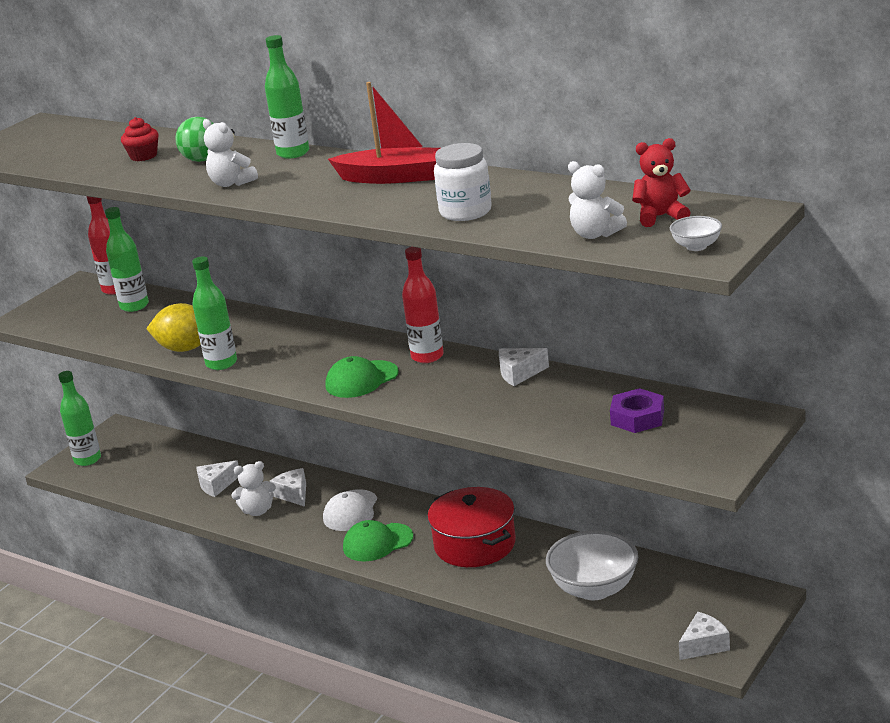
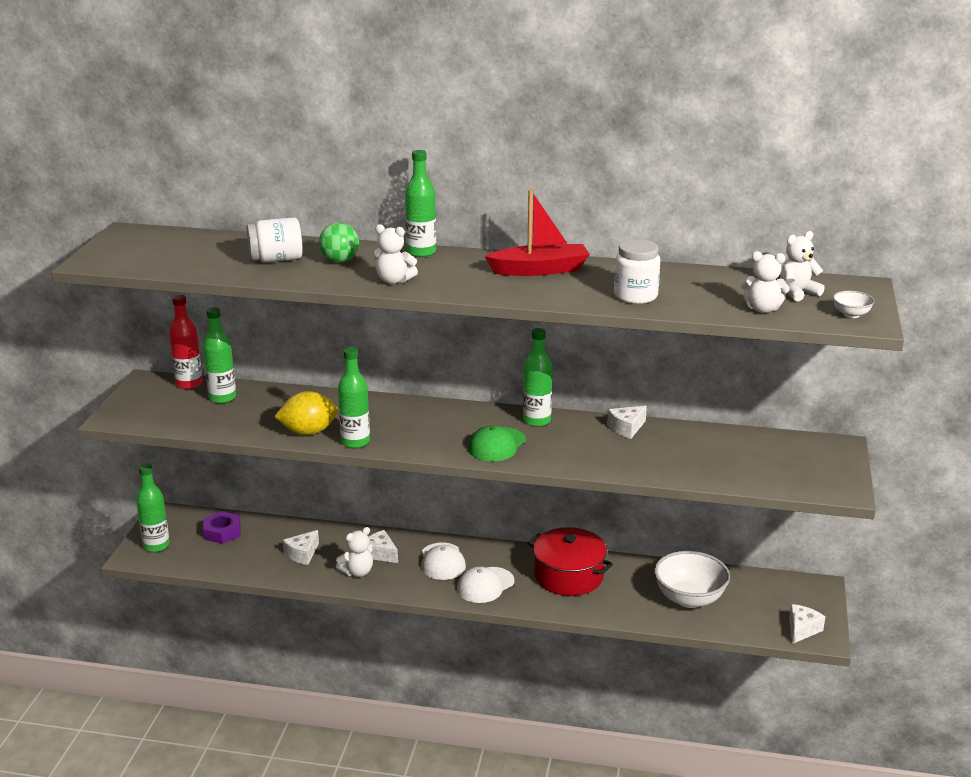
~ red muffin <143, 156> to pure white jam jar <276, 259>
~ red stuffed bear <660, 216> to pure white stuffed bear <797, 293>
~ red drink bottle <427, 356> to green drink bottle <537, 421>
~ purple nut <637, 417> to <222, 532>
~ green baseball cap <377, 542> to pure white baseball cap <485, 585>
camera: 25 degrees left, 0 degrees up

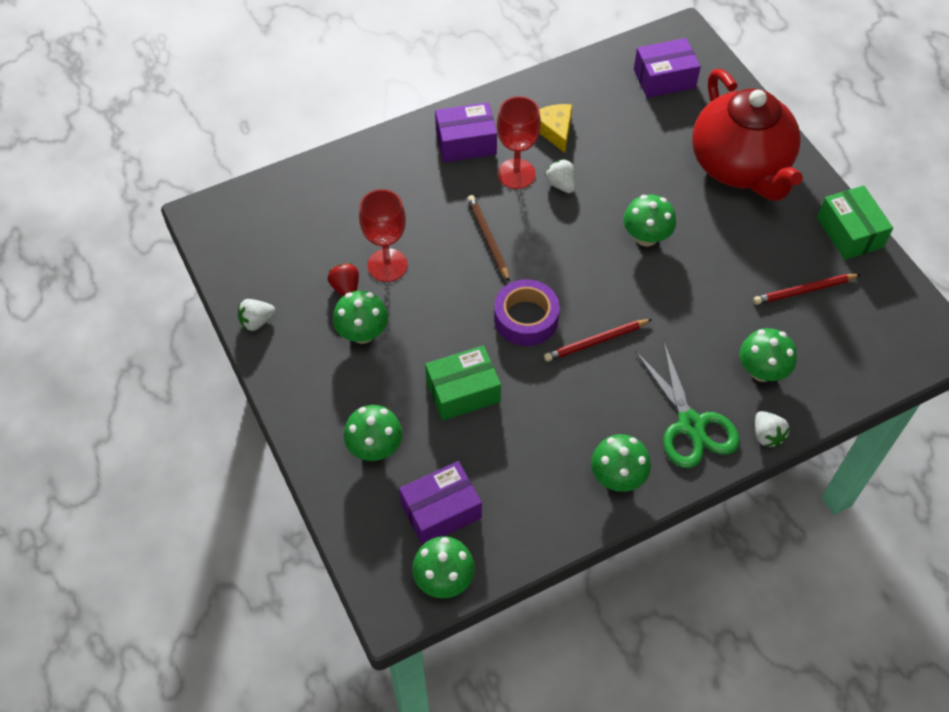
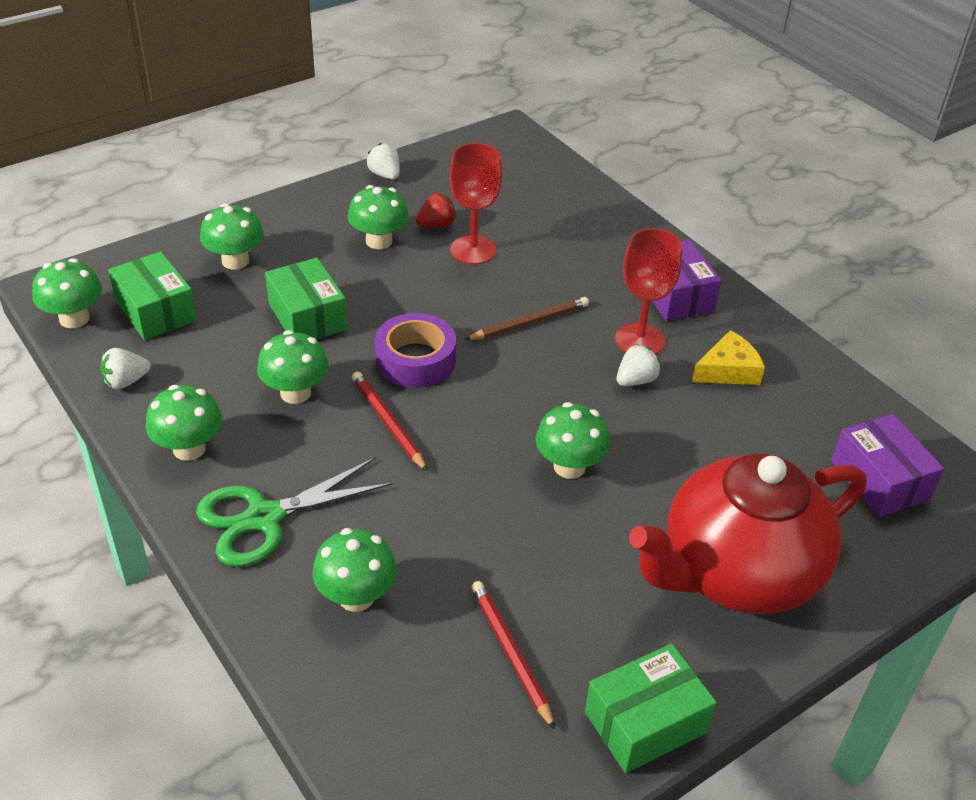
~ pure white toy strawberry <767, 435> to <126, 381>
~ purple box <441, 511> to green box <156, 311>
+ green toadstool <295, 393>
camera: 80 degrees right, 15 degrees down

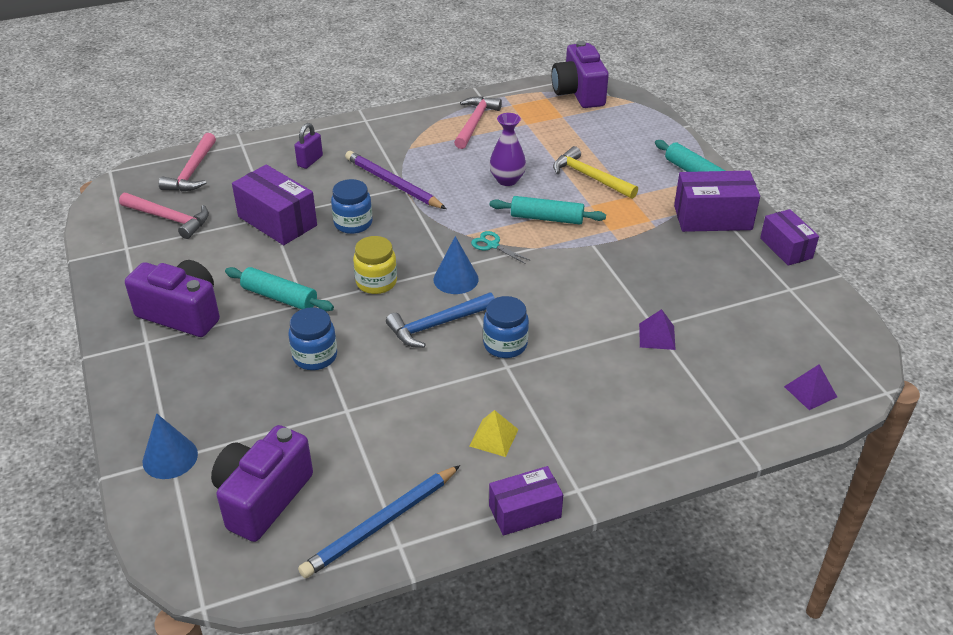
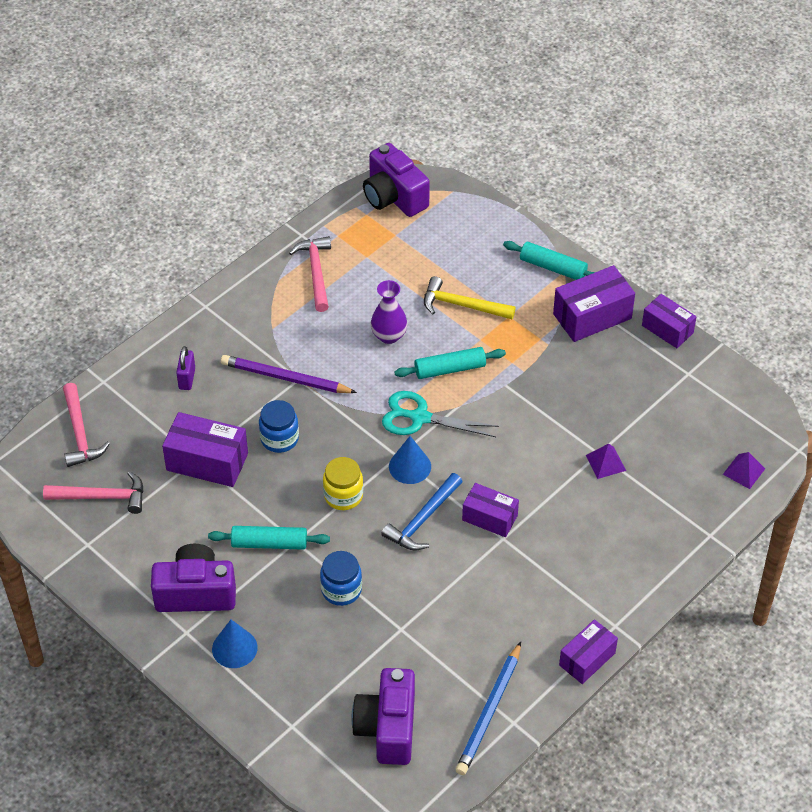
~ aqua scissors <492, 245> = <420, 417> x1.85
~ blue jam jar <505, 345> to purple box <490, 518>
- golden solid pyramid <493, 437>
~ blue cone <170, 457> to <234, 648>
camera: 25 degrees left, 10 degrees up

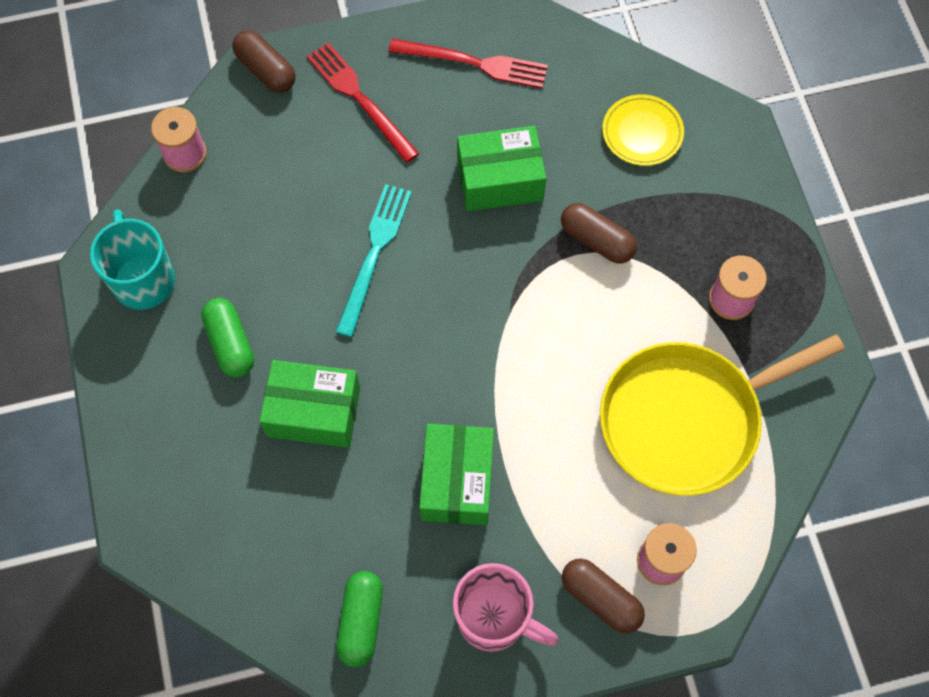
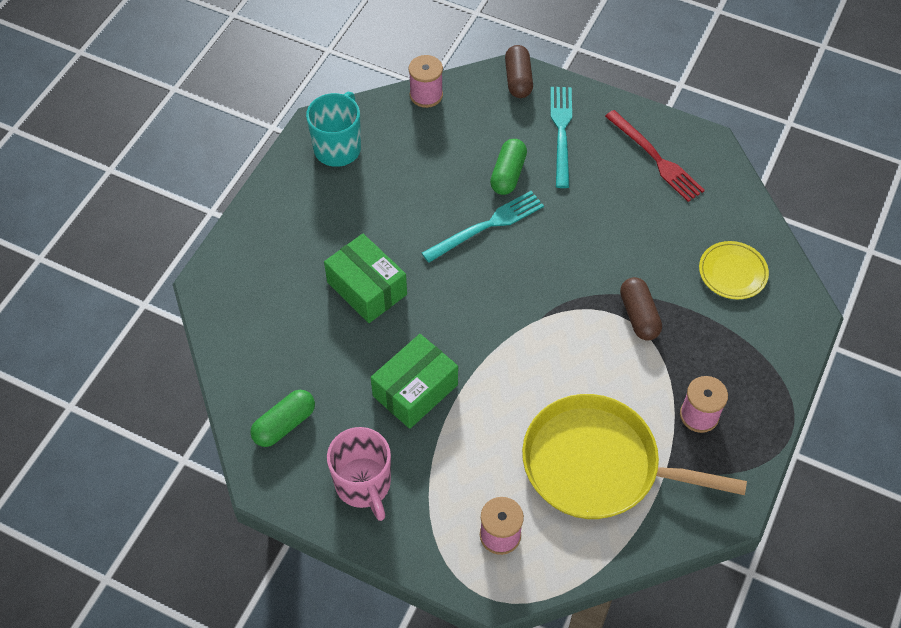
~ red fork <360, 99> to aqua fork <561, 132>
- green box <500, 180>
~ green pill shape <230, 343> to <508, 174>
- russet pill shape <600, 598>
camera: 40 degrees right, 10 degrees down

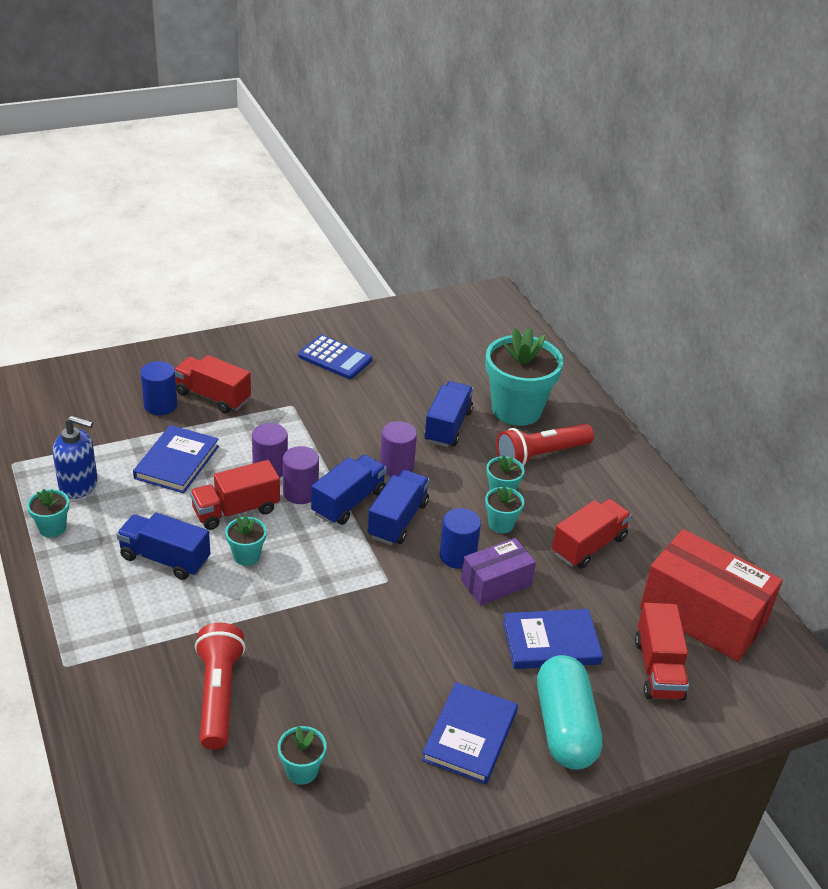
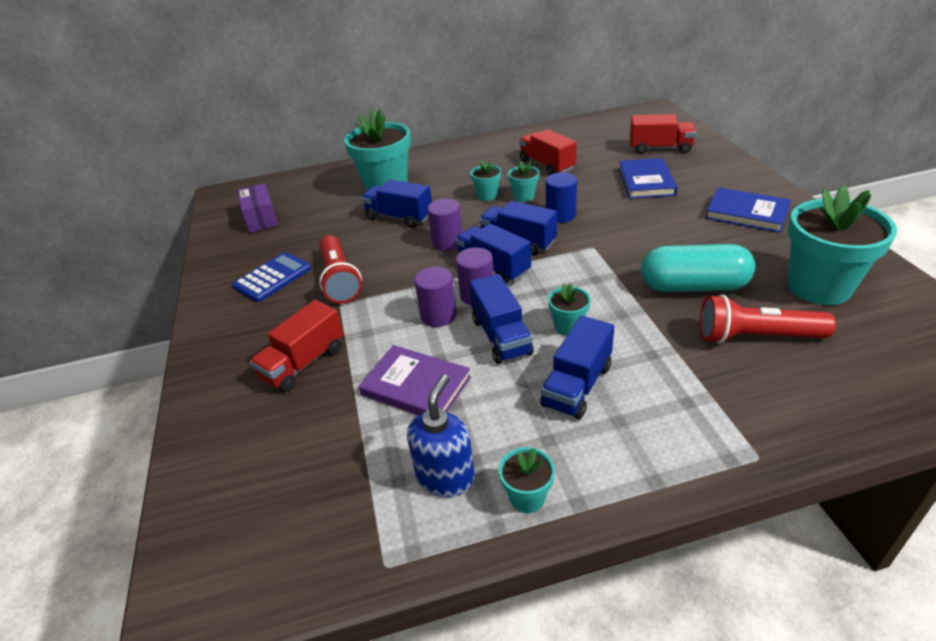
- blue solid cylinder <160, 405>
~ red flashlight <540, 455> to <339, 280>
~ blue book <177, 462> to purple book <416, 386>
~ red toy truck <236, 510> to blue toy truck <501, 336>
- red box <703, 615>
~ purple box <496, 583> to <261, 218>
~ aqua pill shape <564, 727> to <693, 286>
~ aqua potted plant <302, 771> = <819, 287> x2.18
camera: 75 degrees left, 0 degrees up

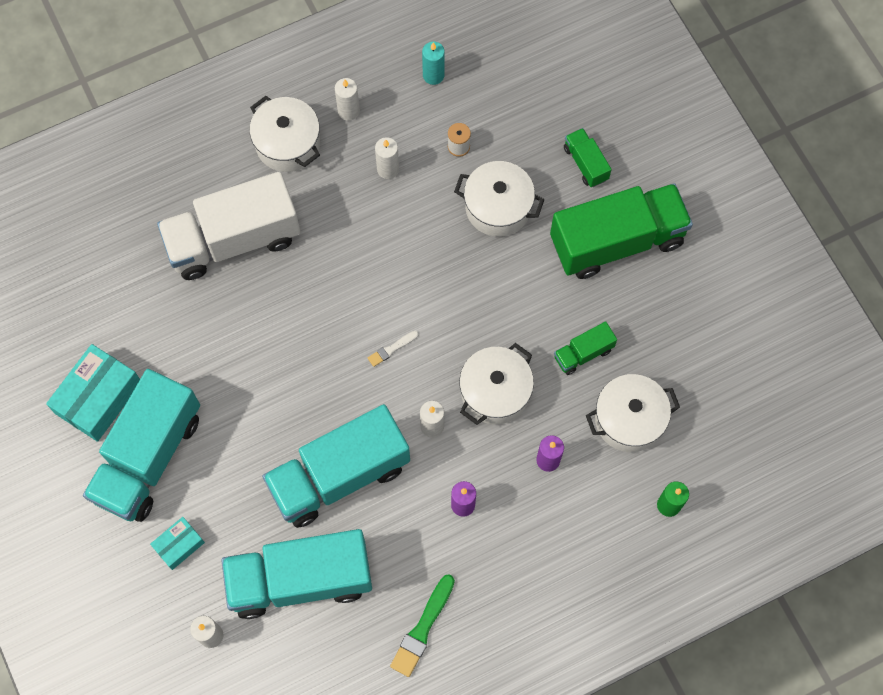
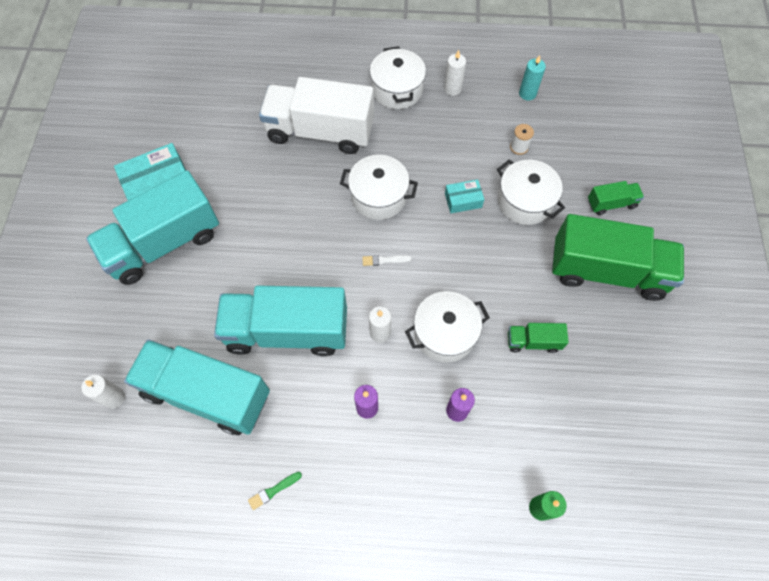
~ green toy truck <585, 163> = <611, 203> 75 degrees clockwise
- pure white candle <388, 169>
~ pure white cooking pot <629, 419> to <379, 197>
~ aqua box <179, 545> to <463, 200>
~ green paintbrush <423, 628> = <273, 491> x0.56
camera: 30 degrees right, 5 degrees down

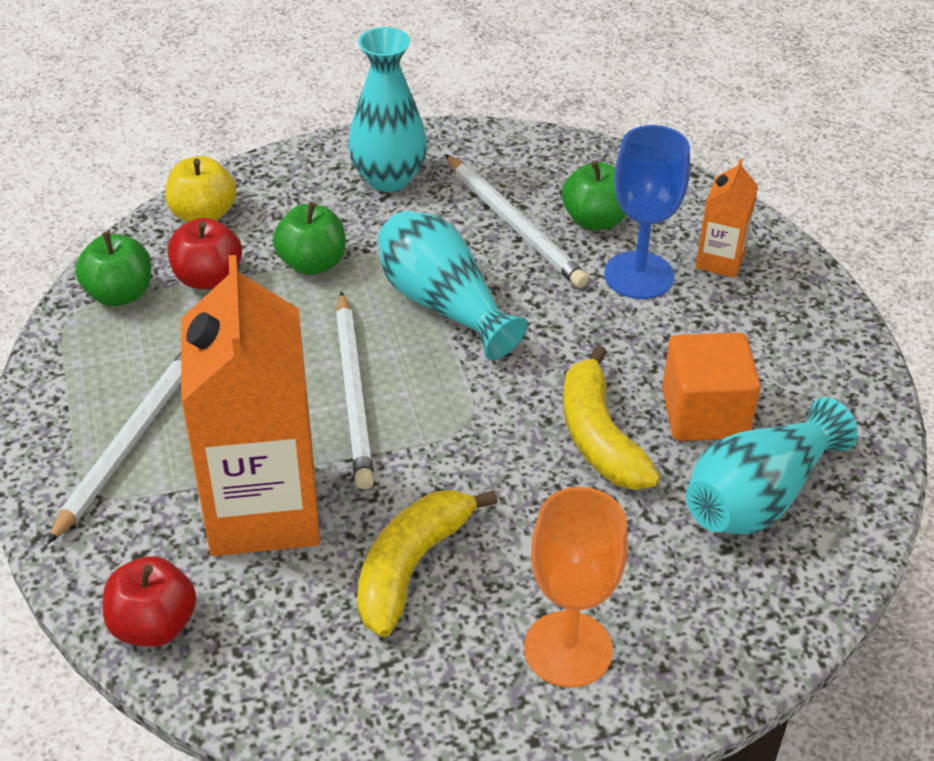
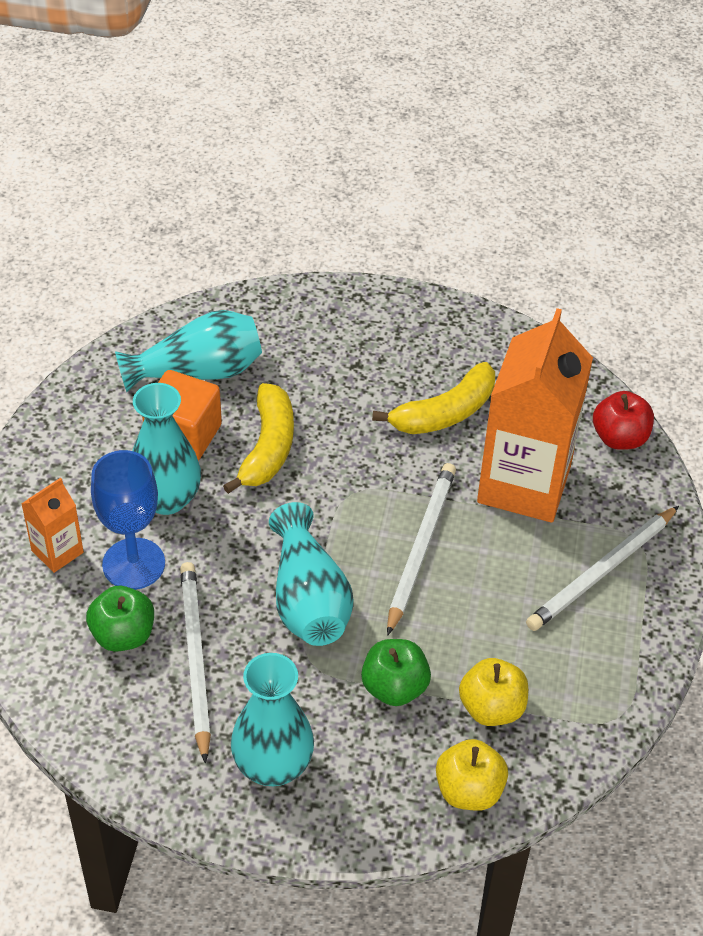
~ red apple <208, 278> to golden apple <491, 708>
- green apple <120, 294>
- orange goblet <568, 649>
+ aqua flower vase <166, 499>
camera: 155 degrees left, 5 degrees up

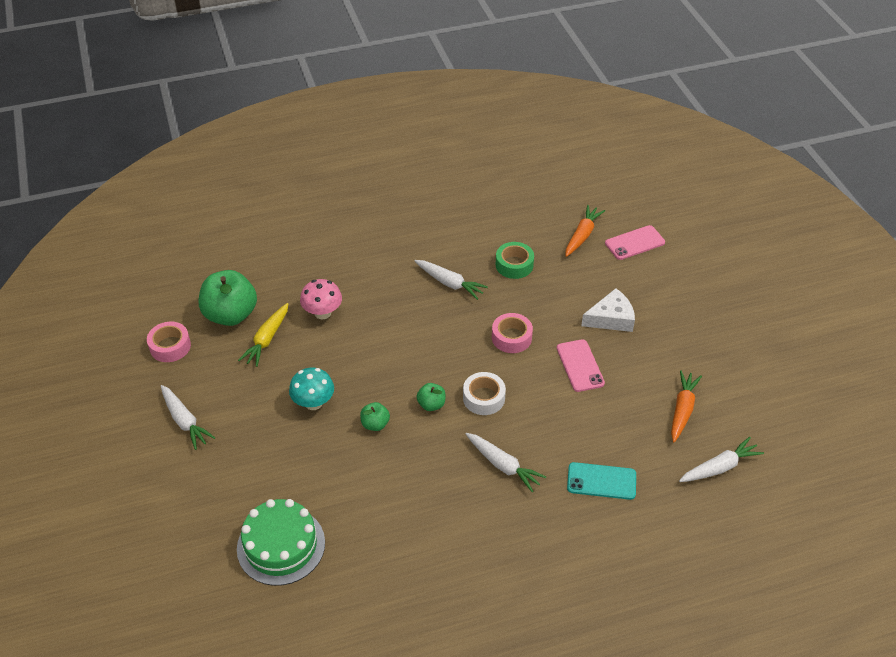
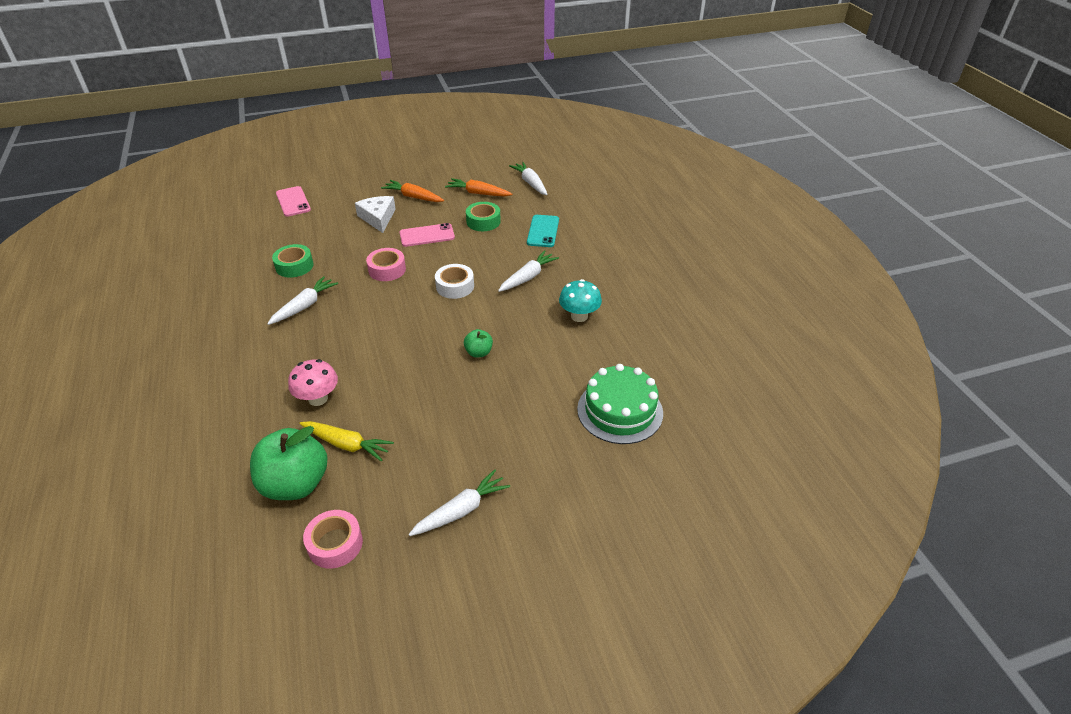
~ orange root vegetable <582, 235> to <413, 197>
~ aqua toadstool <313, 403> to <579, 316>
- green apple <431, 404>
+ green sticky tape <483, 221>
camera: 90 degrees left, 5 degrees down

